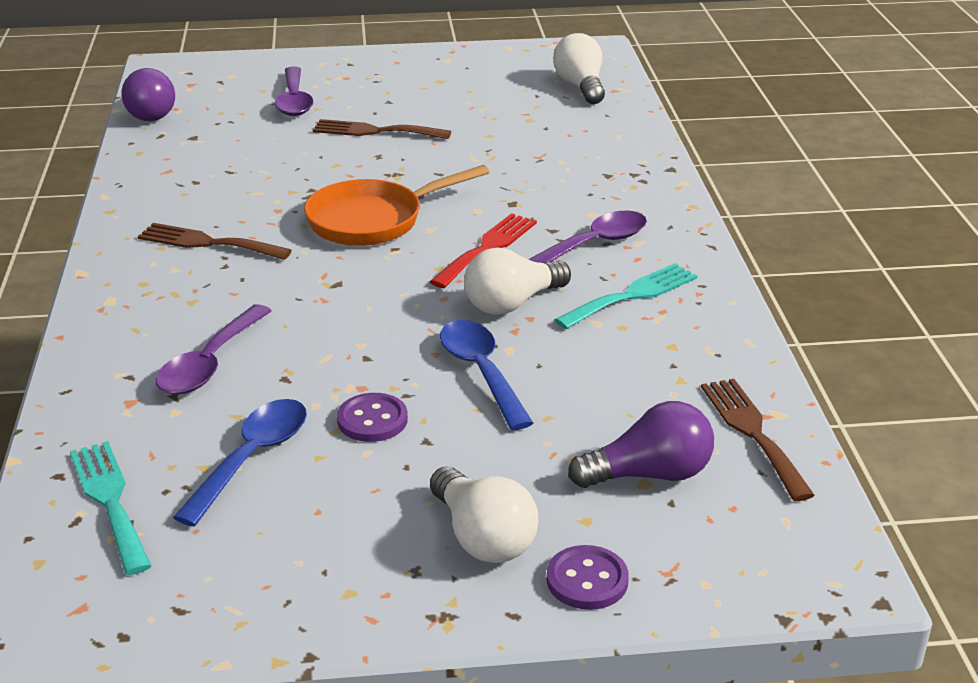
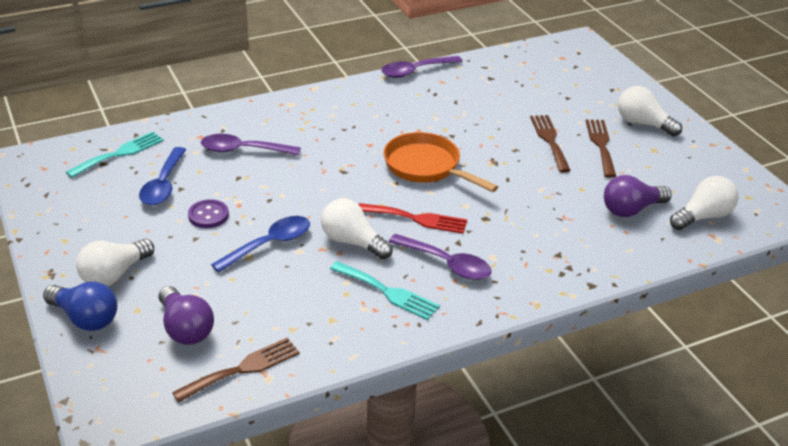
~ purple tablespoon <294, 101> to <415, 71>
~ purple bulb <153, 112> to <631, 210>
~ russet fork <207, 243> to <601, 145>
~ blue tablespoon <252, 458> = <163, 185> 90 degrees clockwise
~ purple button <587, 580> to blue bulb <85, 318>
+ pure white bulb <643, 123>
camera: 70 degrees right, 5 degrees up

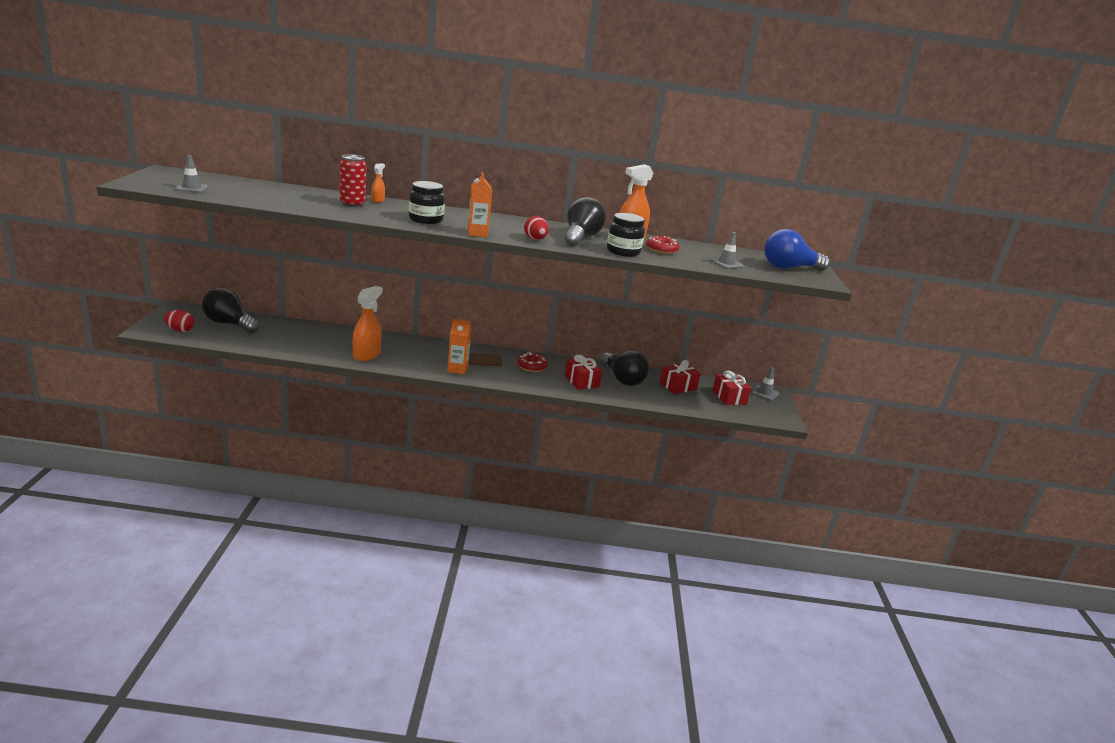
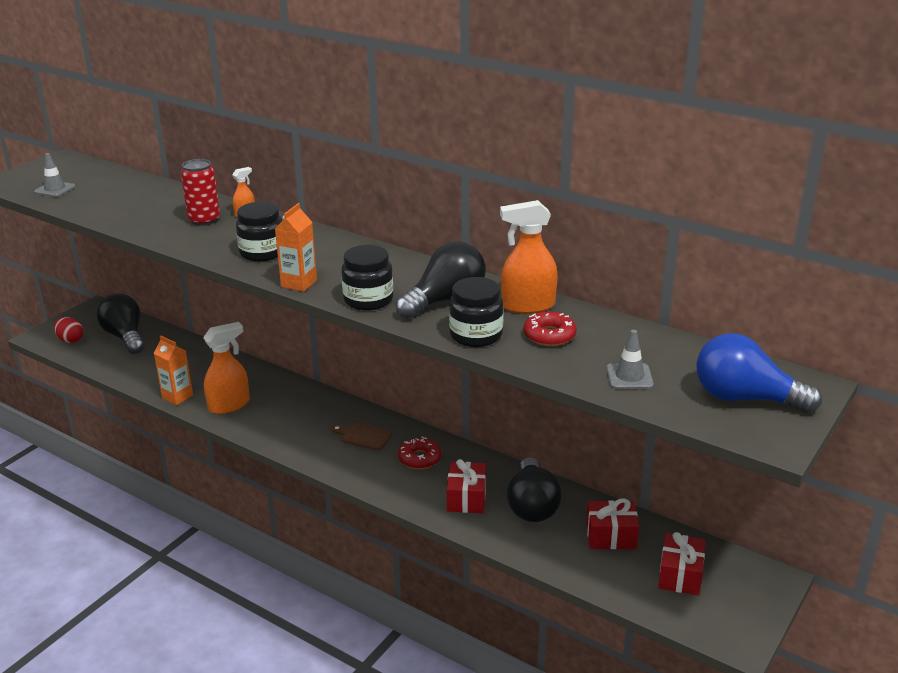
~ red toy egg <535, 239> to black jam jar <368, 300>
~ orange carton <457, 369> to <177, 397>
- gray traffic cone <765, 393>
camera: 35 degrees right, 5 degrees up

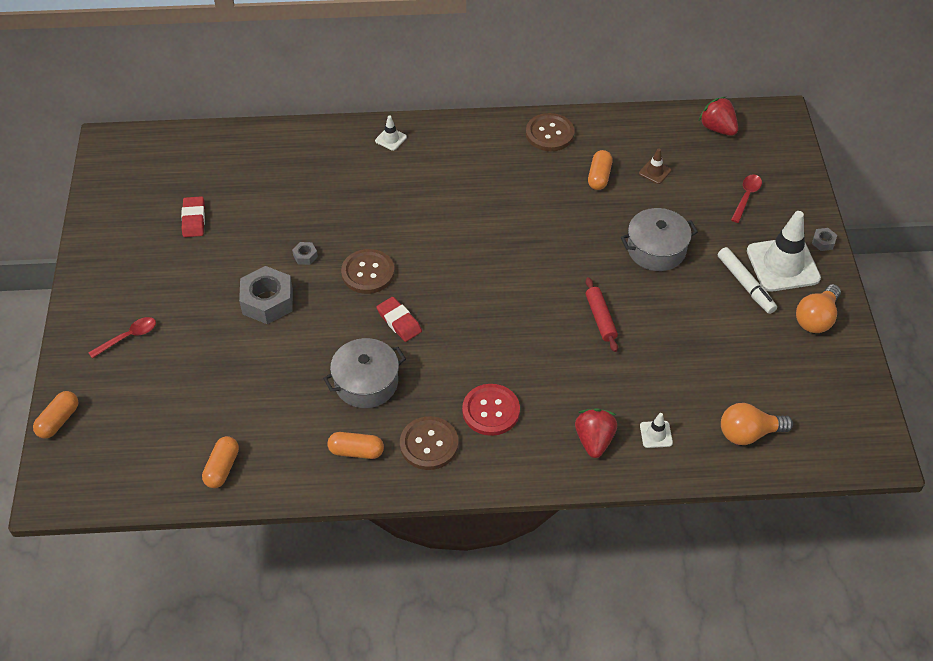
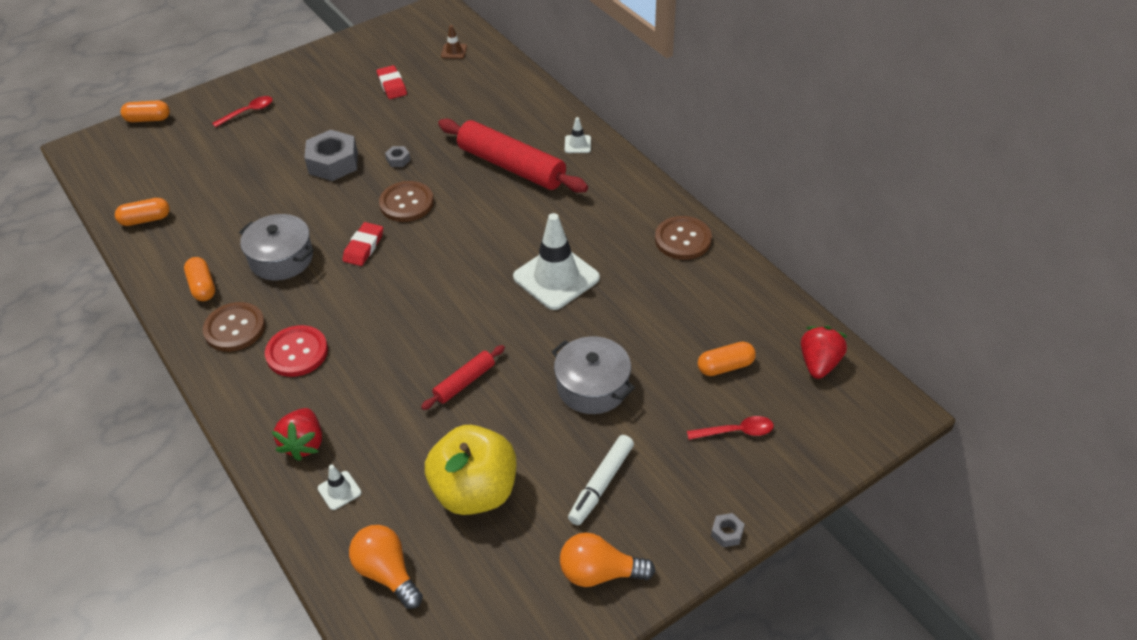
~ russet traffic cone <655, 172> to <454, 51>
~ orange pill shape <599, 177> to <725, 366>
~ red gum eraser <193, 219> = <392, 85> 75 degrees counterclockwise
~ pure white traffic cone <783, 265> to <556, 277>
~ red tablespoon <128, 337> = <248, 112> 60 degrees counterclockwise
~ red toy strawberry <594, 440> = <304, 443> 120 degrees clockwise
+ red pastry roller <511, 166>
+ golden apple <475, 491>
camera: 60 degrees right, 5 degrees down

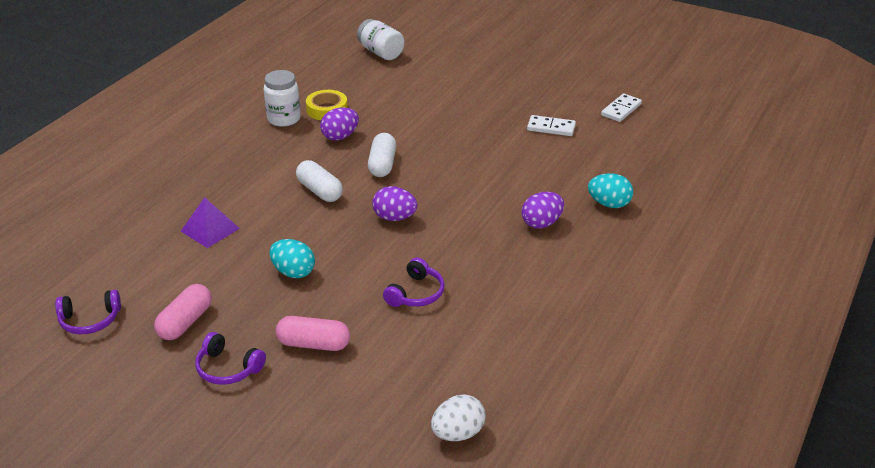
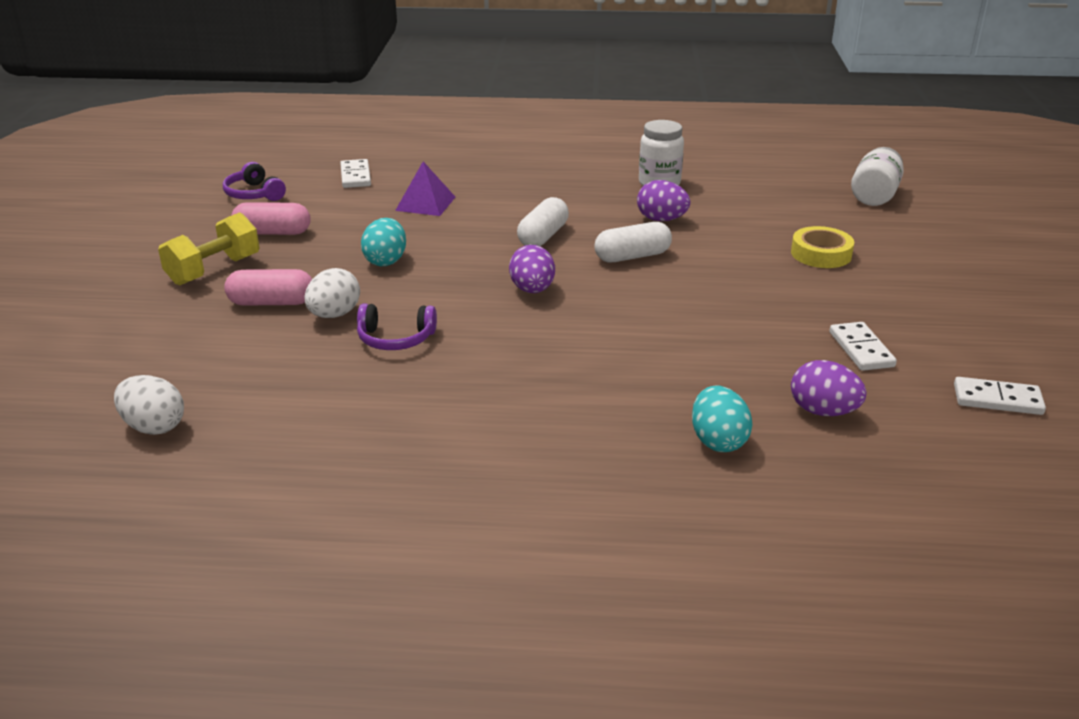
~ golden sticky tape <327, 109> to <821, 254>
~ purple toy egg <541, 223> to <823, 411>
~ pink pill shape <314, 344> = <272, 302> 75 degrees counterclockwise
~ purple over-ear headphones <228, 368> to golden free weight <214, 270>
+ pure white domino tile <355, 176>
+ pure white toy egg <334, 315>
camera: 65 degrees right, 5 degrees down

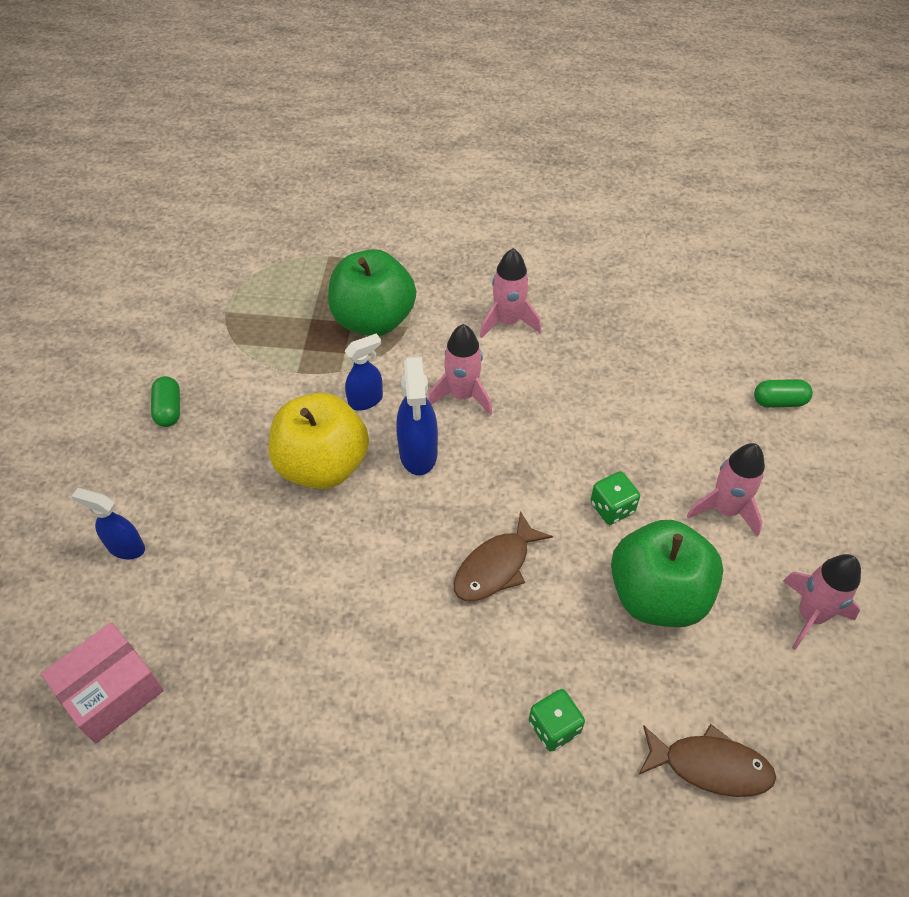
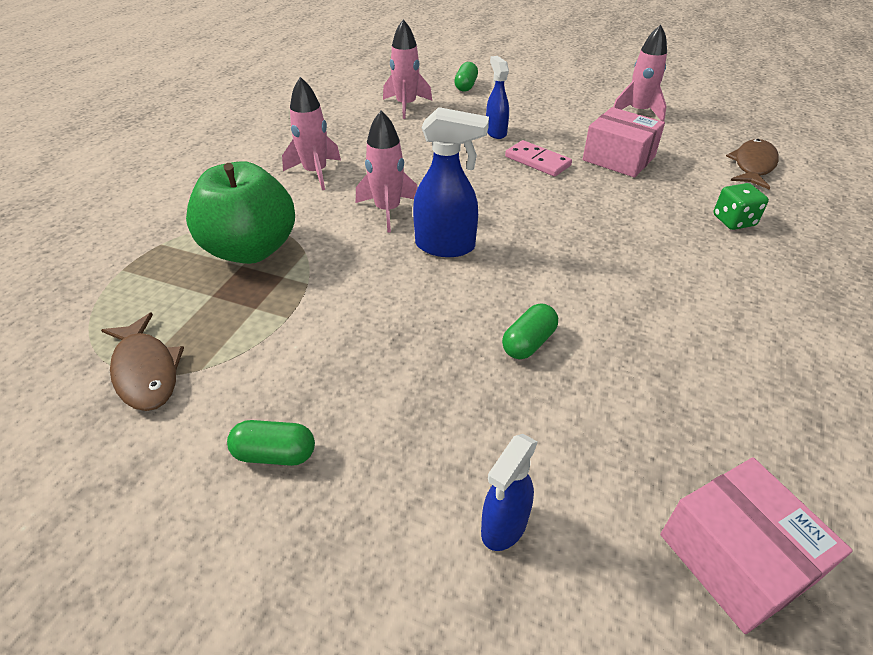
~ blue sprayer <366, 400> to <495, 132>
- golden apple <323, 465>
~ pink rocket <725, 509> to <406, 105>
~ green game die <612, 508> to pink domino tile <537, 161>
~ russet toy fish <495, 567> to <146, 371>
~ green apple <657, 595> to pink box <618, 158>
+ green pill shape <528, 343>
camera: 75 degrees left, 10 degrees down

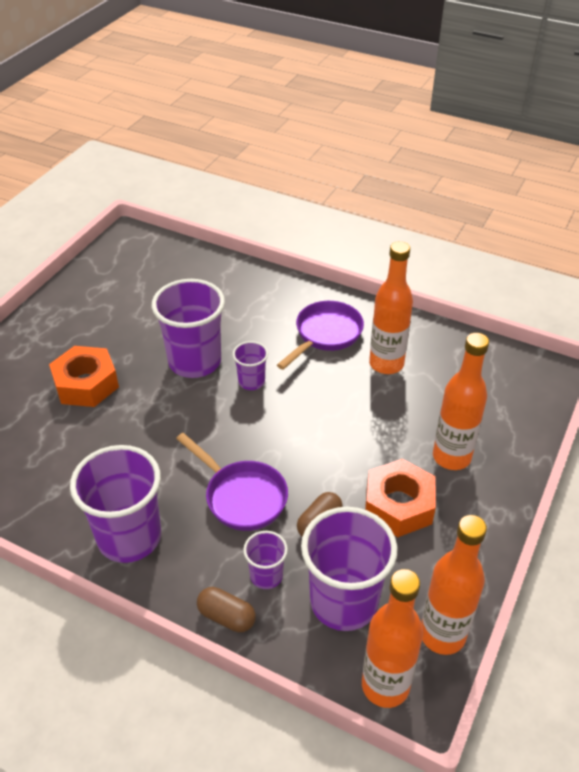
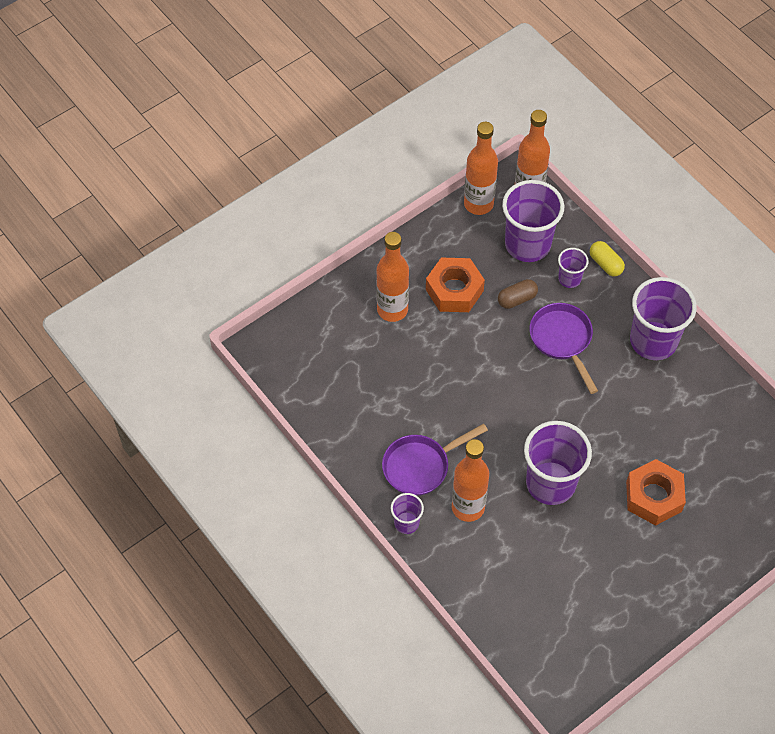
~ orange drink bottle <386, 364> to <468, 507>
~ purple tumbler <251, 382> to <406, 523>
~ russet pill shape <226, 616> to golden pill shape <605, 264>
camera: 155 degrees left, 15 degrees up

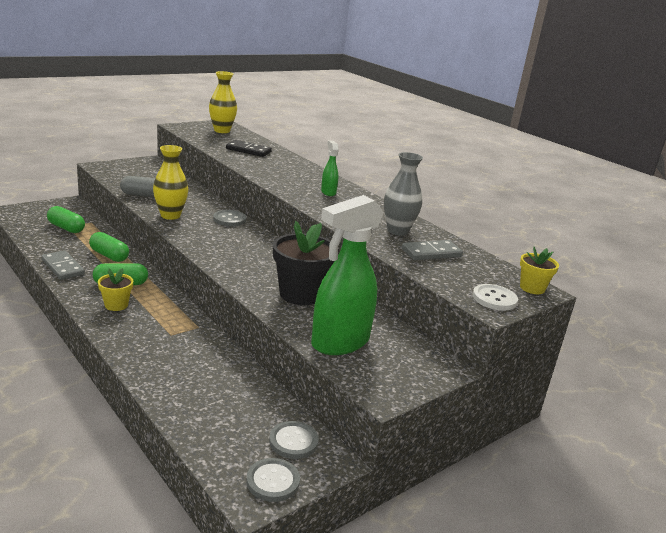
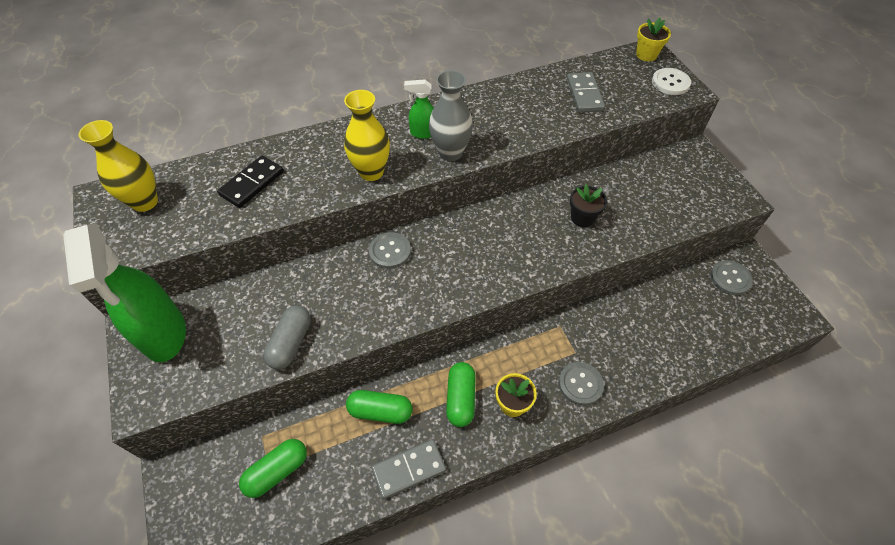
~ golden flower vase <170, 215> to <371, 172>
~ gray flower vase <397, 231> to <450, 153>
~ green sprayer <339, 343> to <164, 334>
~ black potted plant <300, 294> = <582, 218> x0.55
~ green pill shape <109, 255> = <380, 411> 45 degrees clockwise
~ gray button <273, 481> to <580, 384>
camera: 70 degrees left, 30 degrees up

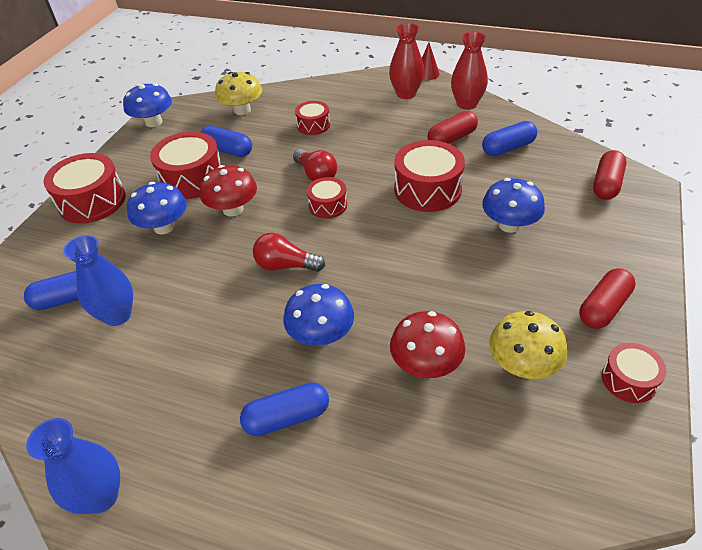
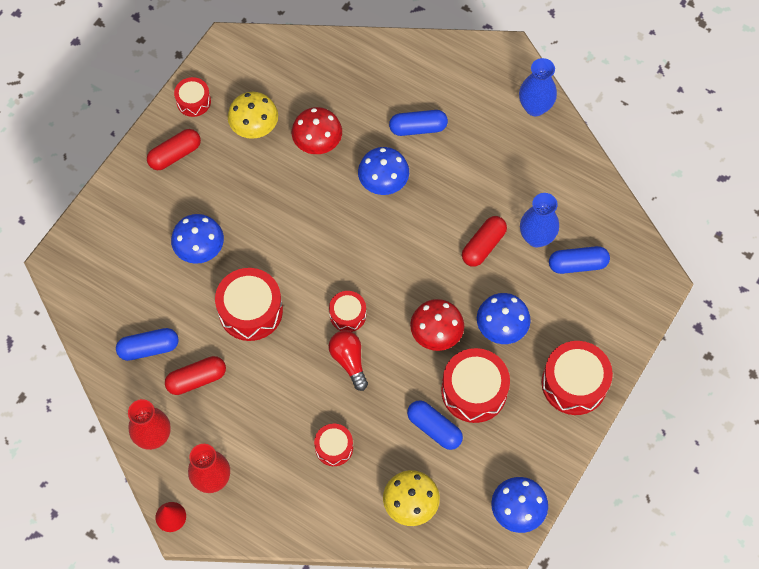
~ red pill shape <606, 184> to <483, 246>
- red bulb <285, 265>
camera: 170 degrees left, 20 degrees up

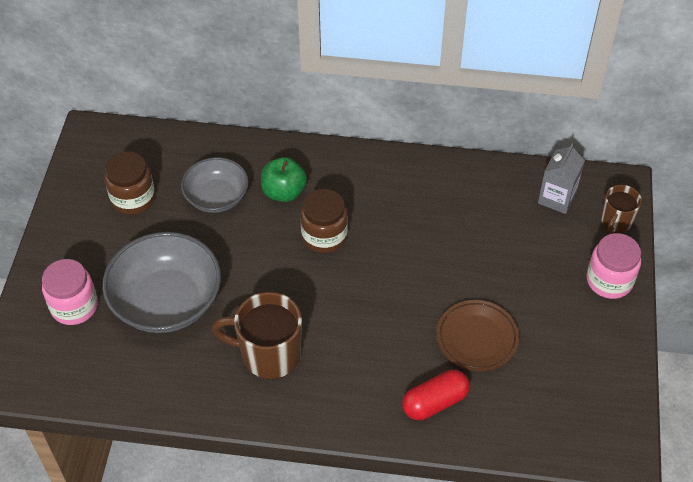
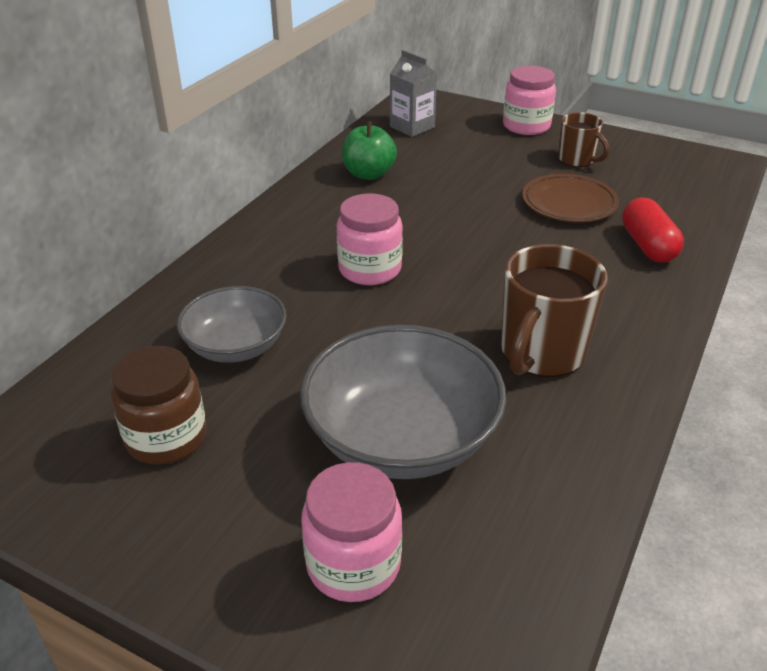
~ green apple <284, 192> to <368, 174>
~ russet mug <616, 222> to <577, 160>
~ russet jam jar <324, 236> to pink jam jar <370, 269>
camera: 70 degrees left, 15 degrees down

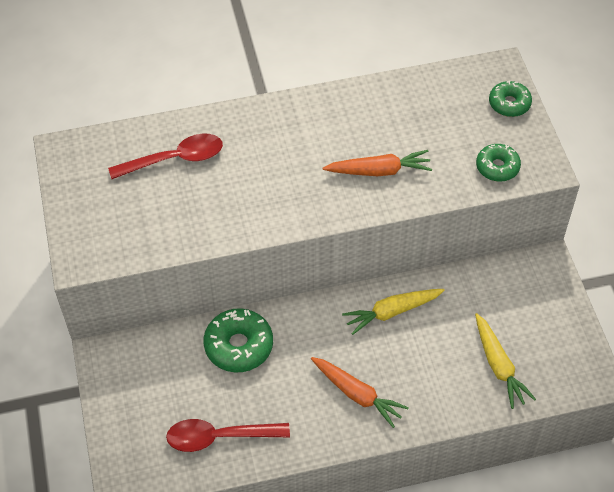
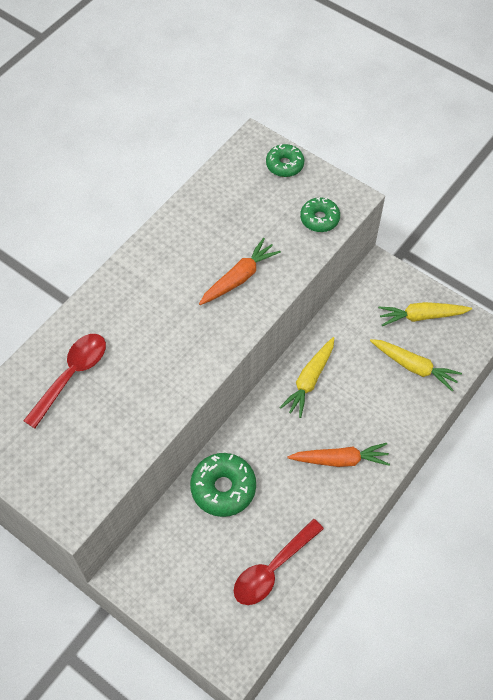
+ golden root vegetable <421, 316>
camera: 40 degrees left, 5 degrees up

